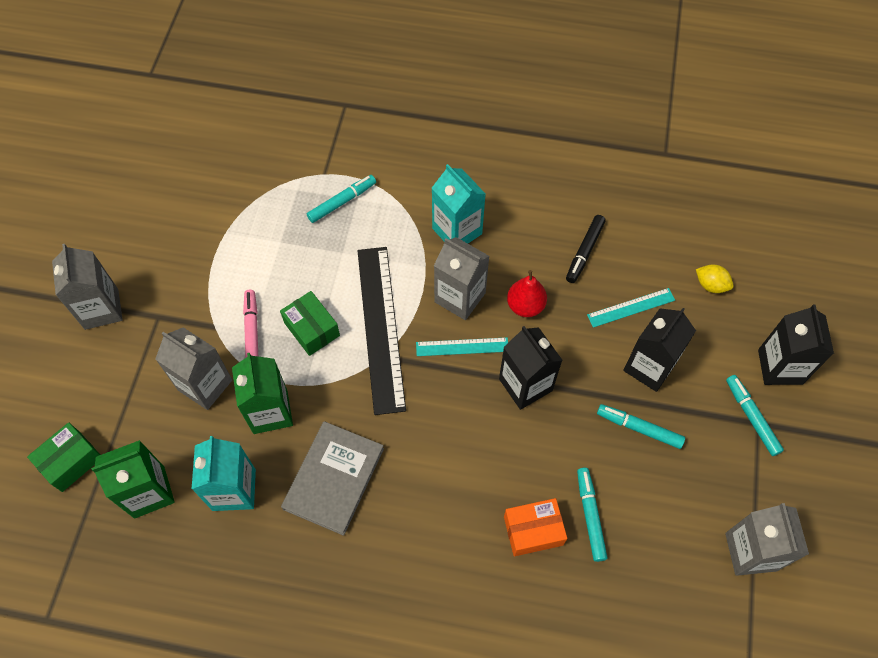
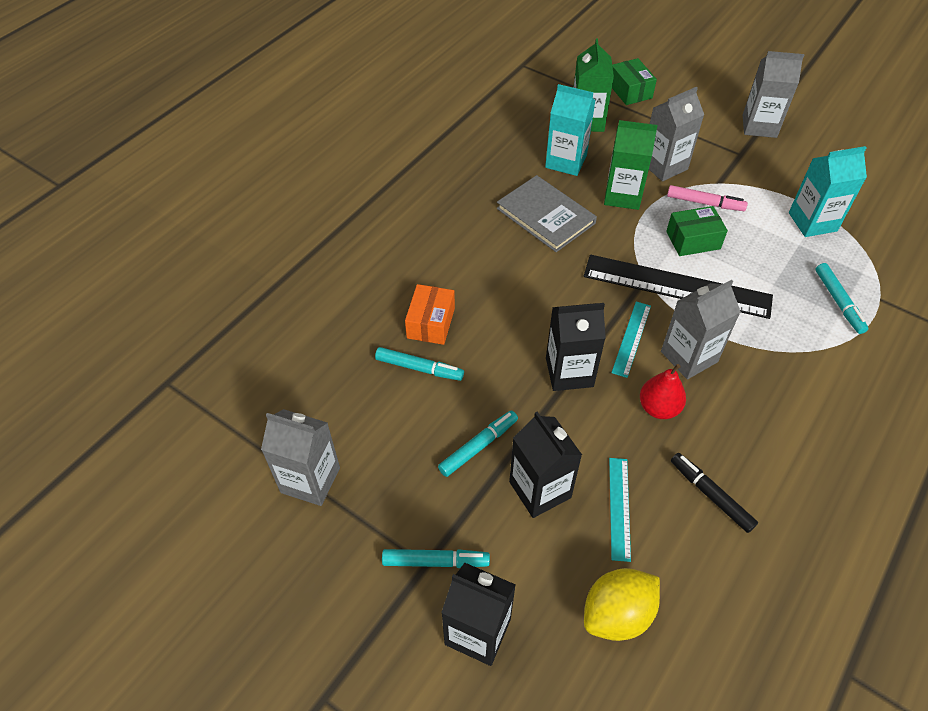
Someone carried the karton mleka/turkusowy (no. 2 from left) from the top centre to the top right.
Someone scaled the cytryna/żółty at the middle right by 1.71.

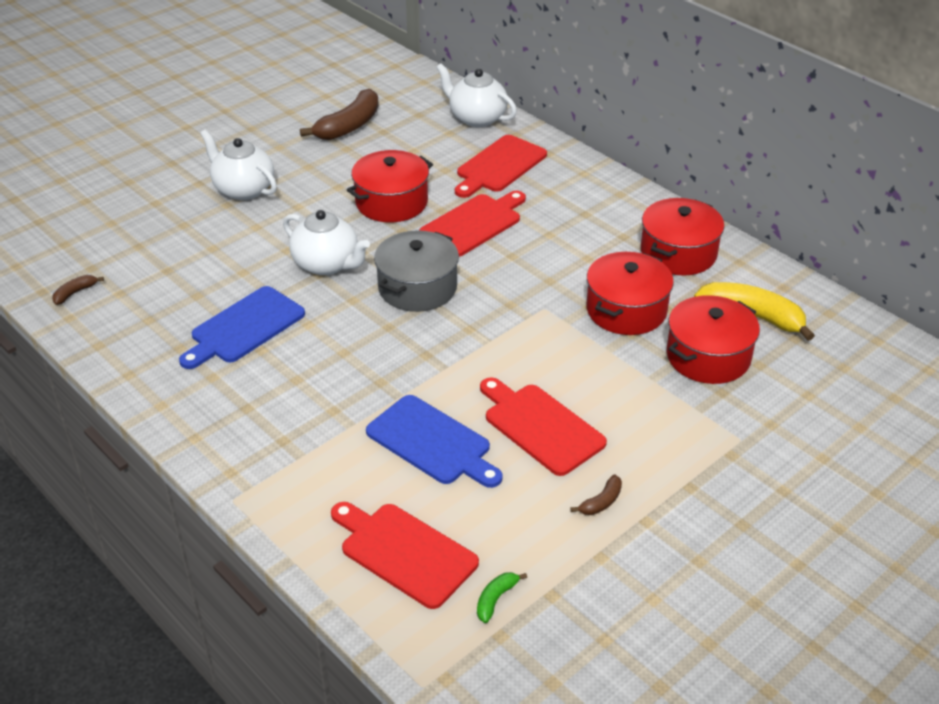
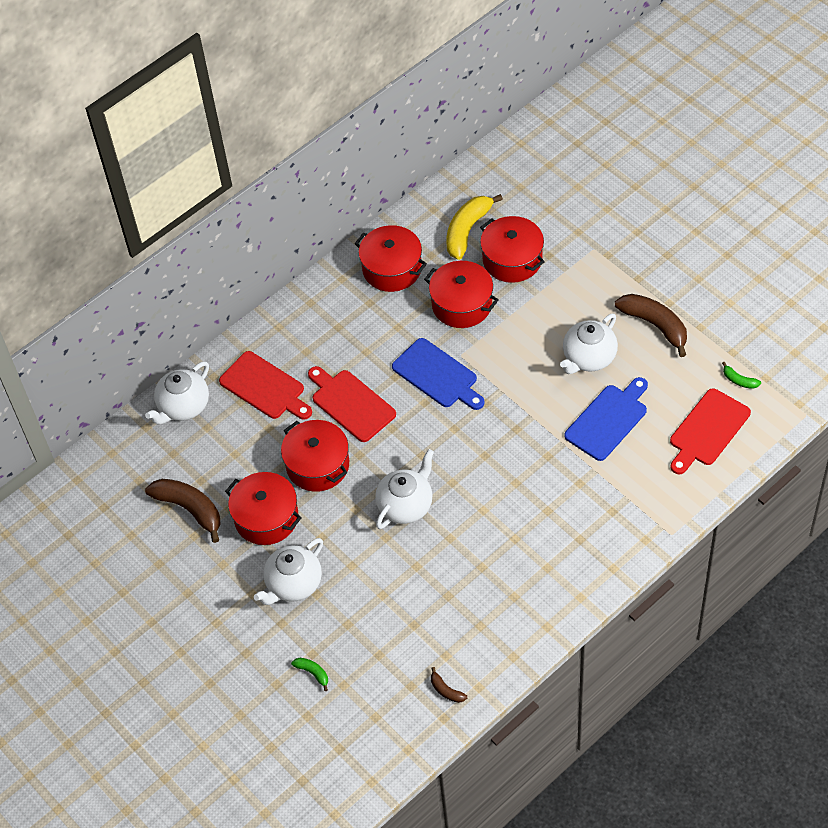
Someone carried the deska do krojenia/niebieski (no. 1 from left) from the middle left to the centre.
Someone took away the garnek/szary at the centre.
Someone swapped the deska do krojenia/czerwony (no. 4 from left) at the centre for the imbryk/biały (no. 4 from left) at the middle right.
Someone scaled the banan/brązowy (no. 3 from left) at the bottom centre by 2.15.
Someone put down the garnek/czerwony (no. 1 from left) at the middle left.
Someone put down the banan/zielony (no. 1 from left) at the bottom centre.

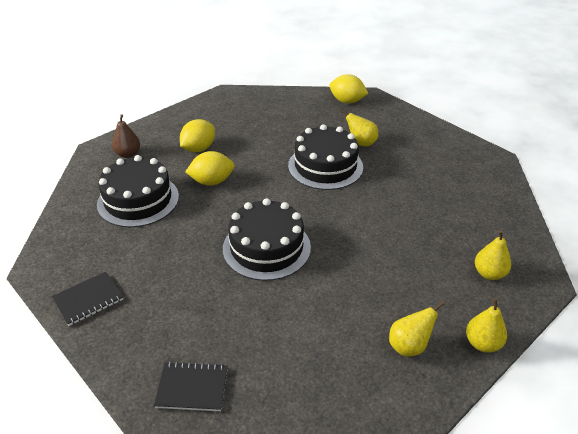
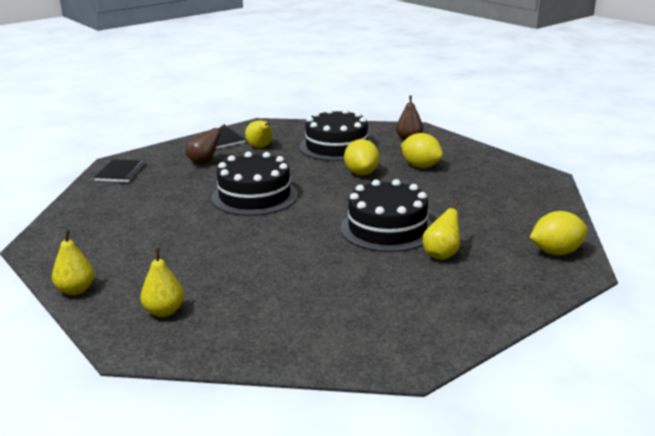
Someone rotated the cytryna/żółty (no. 3 from left) at the top centre by 45 degrees clockwise.
Someone carried the gruszka/żółty (no. 2 from left in the first image) from the bottom right to the top centre.
Someone put down the gruszka/brązowy (no. 1 from left) at the top left.

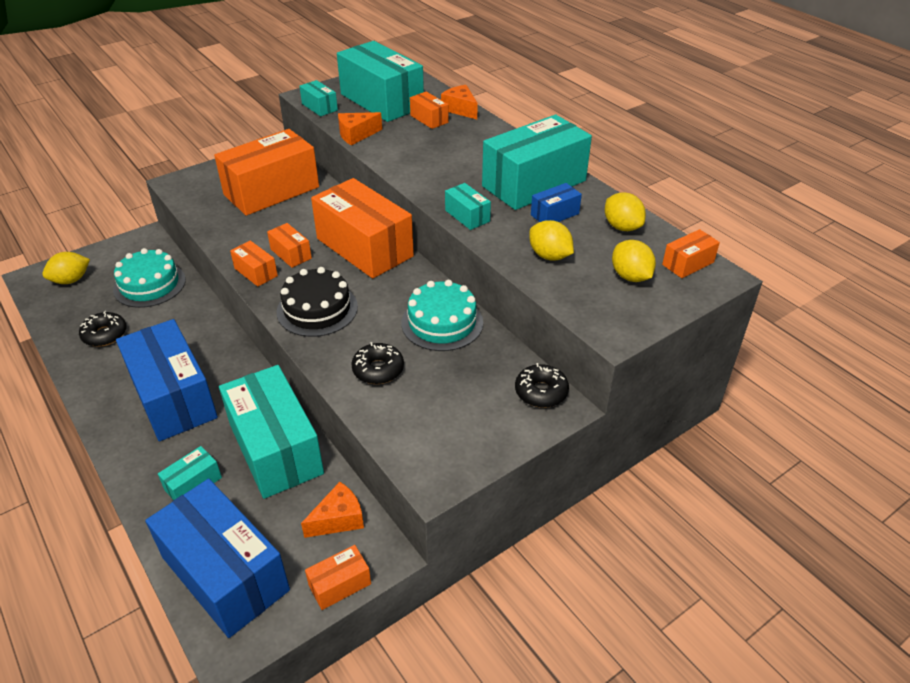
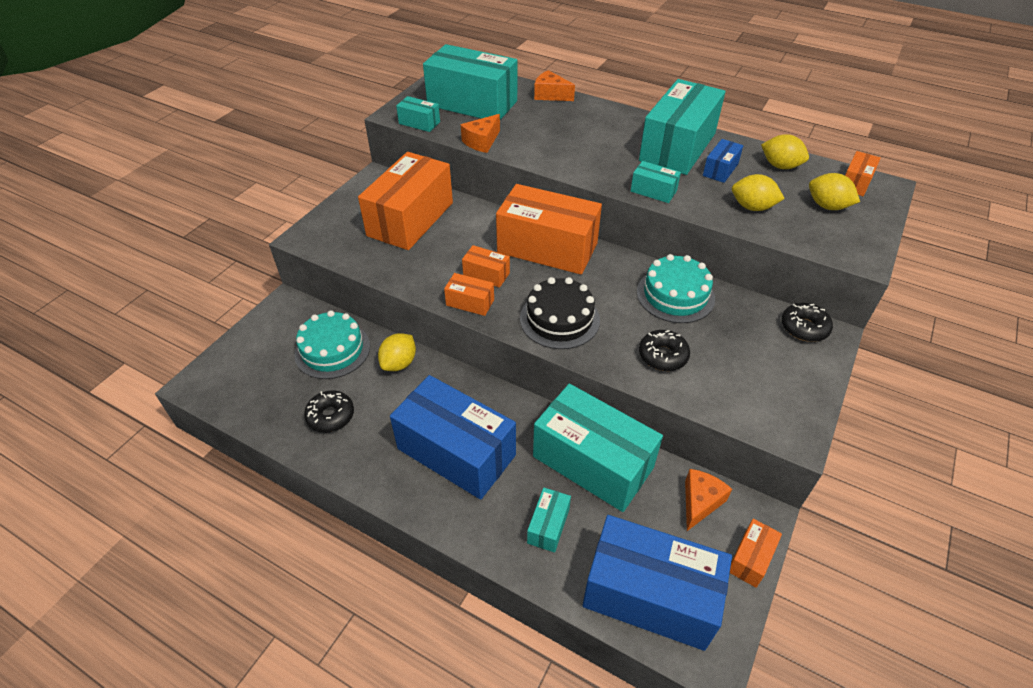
Someone carried the cytryna/żółty (no. 1 from left) from the middle left to the centre.
Someone took away the pudełko/pomarańczowy (no. 6 from left) at the top centre.

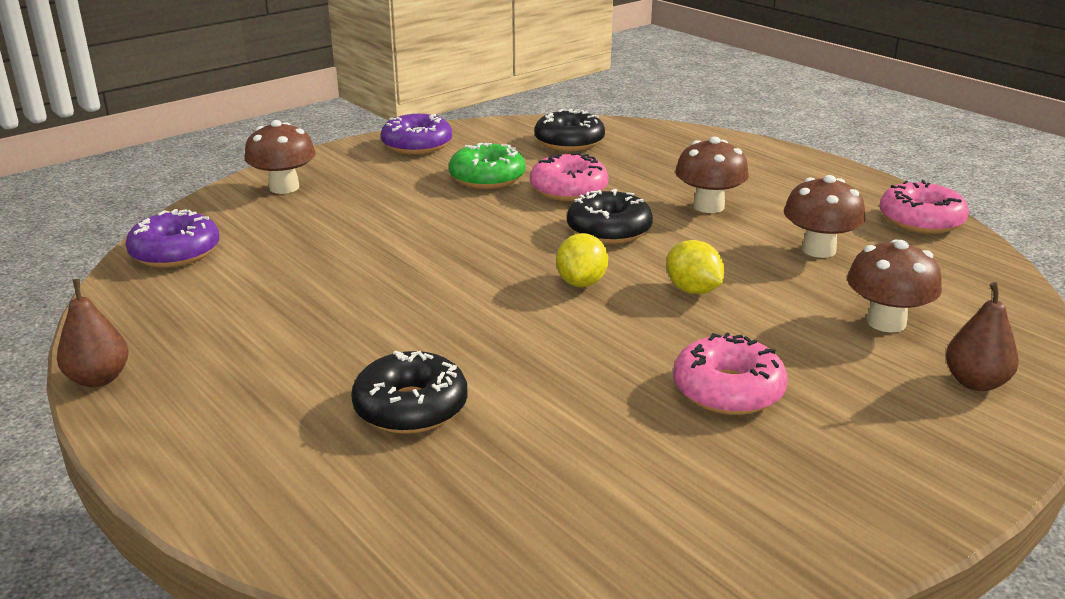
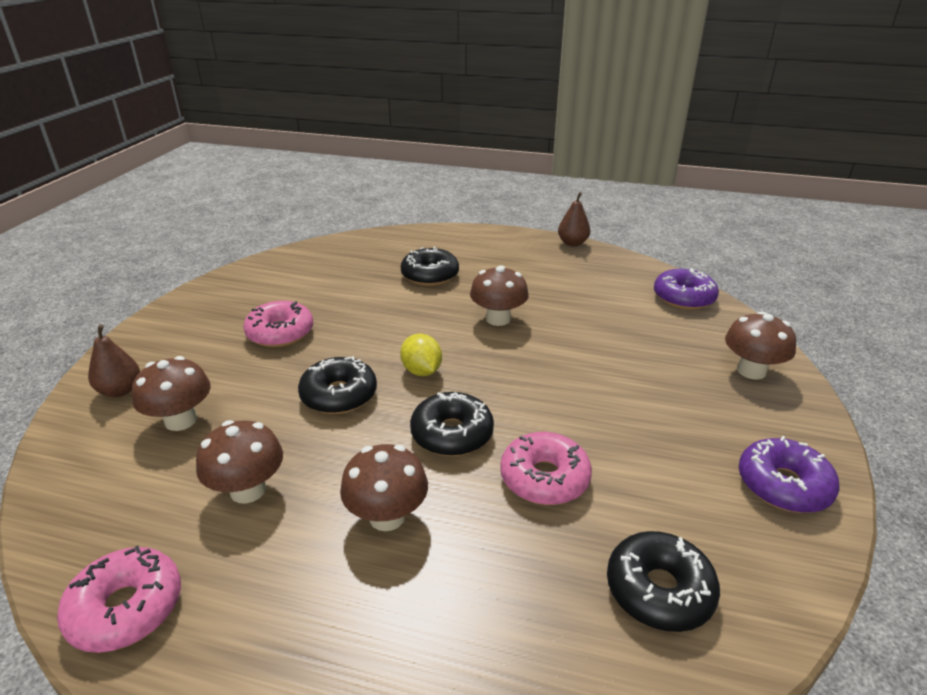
Someone took away the donut/zielony at the top centre.
Someone swapped the cytryna/żółty (no. 2 from left) at the centre for the donut/czarny (no. 1 from left) at the centre.
Someone put down the grzyb/brązowy (no. 4 from left) at the centre.

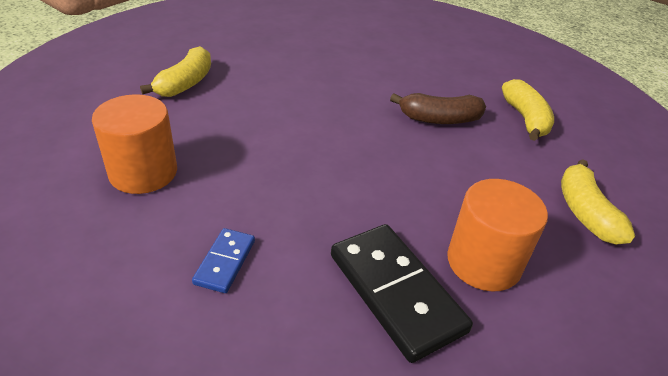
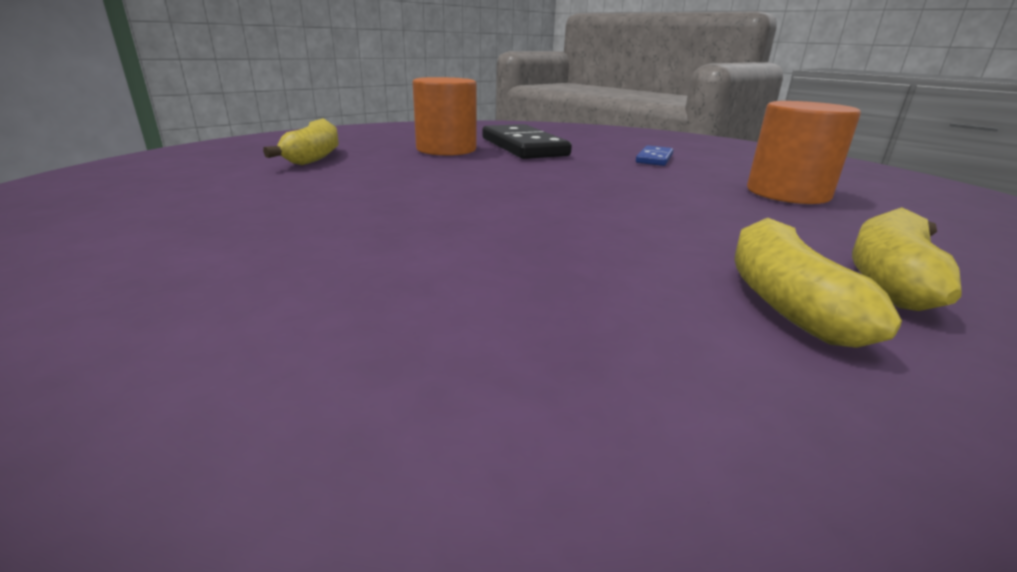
Someone took away the banan/brązowy at the top centre.
Someone carried the banan/żółty (no. 2 from left) from the top right to the middle right.

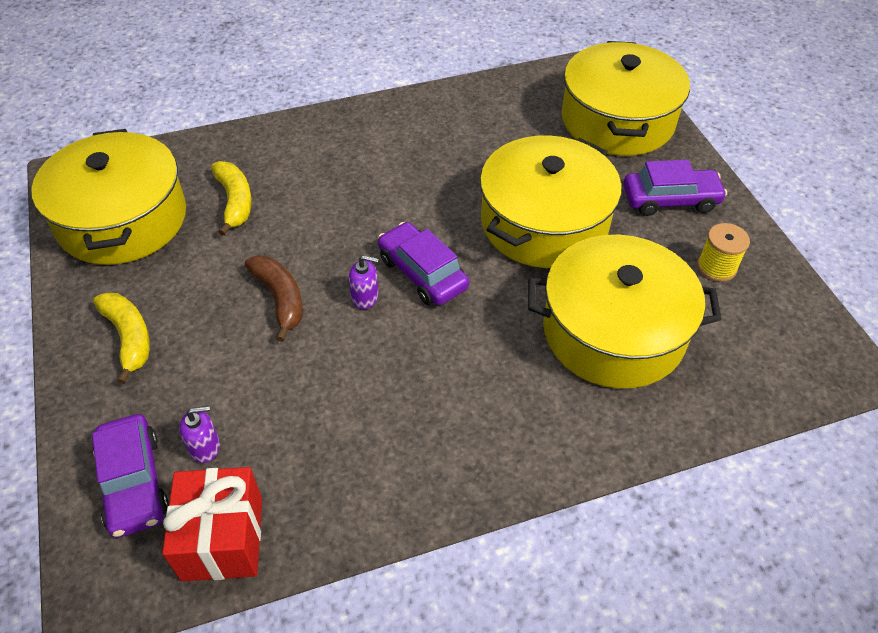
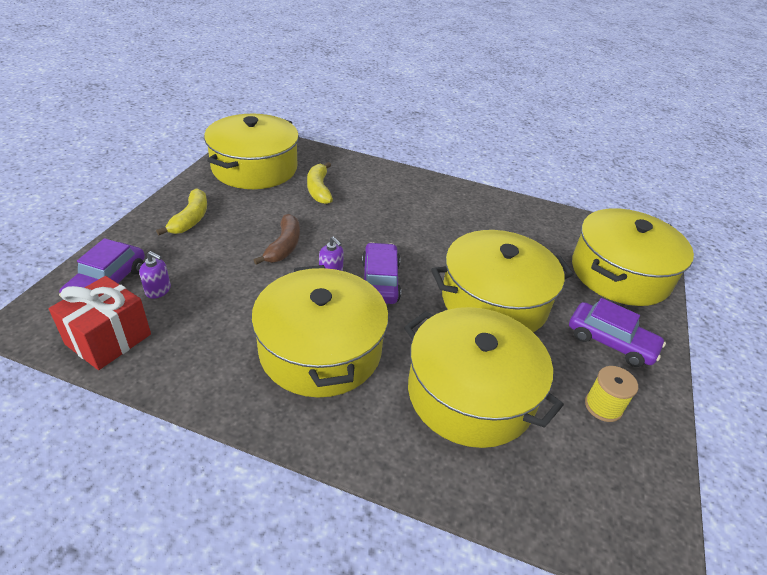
Someone rotated the banan/żółty (no. 2 from left) at the top left by 150 degrees clockwise.
Someone put down the garnek/żółty (no. 2 from left) at the centre.

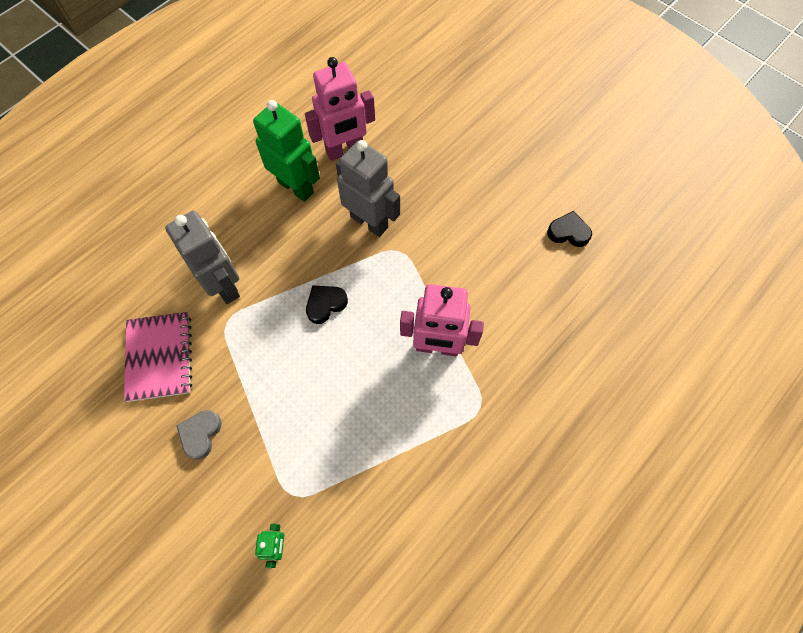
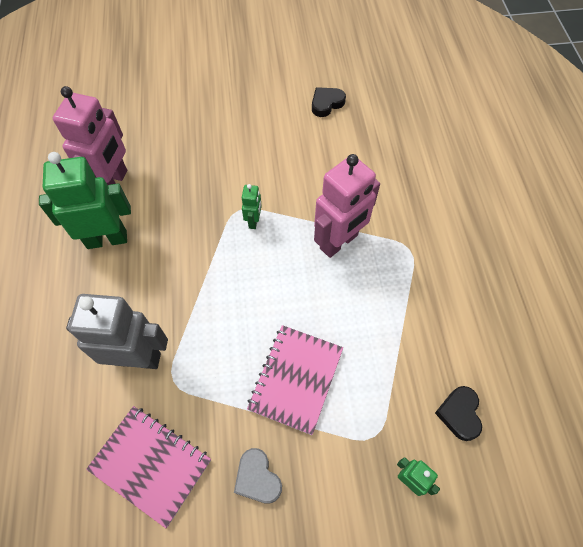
Someone carried the serce/czarny (no. 1 from left in the first image) from the centre to the bottom right.
Someone took away the robot/szary (no. 2 from left) at the top centre.
Someone put down the robot/zielony (no. 2 from left) at the centre.
Someone put down the zeszyt/różowy (no. 2 from left) at the bottom centre.

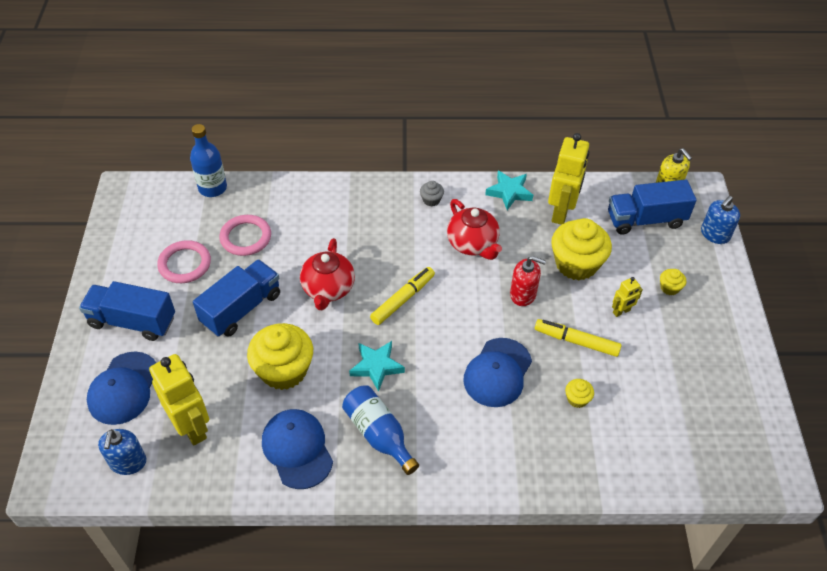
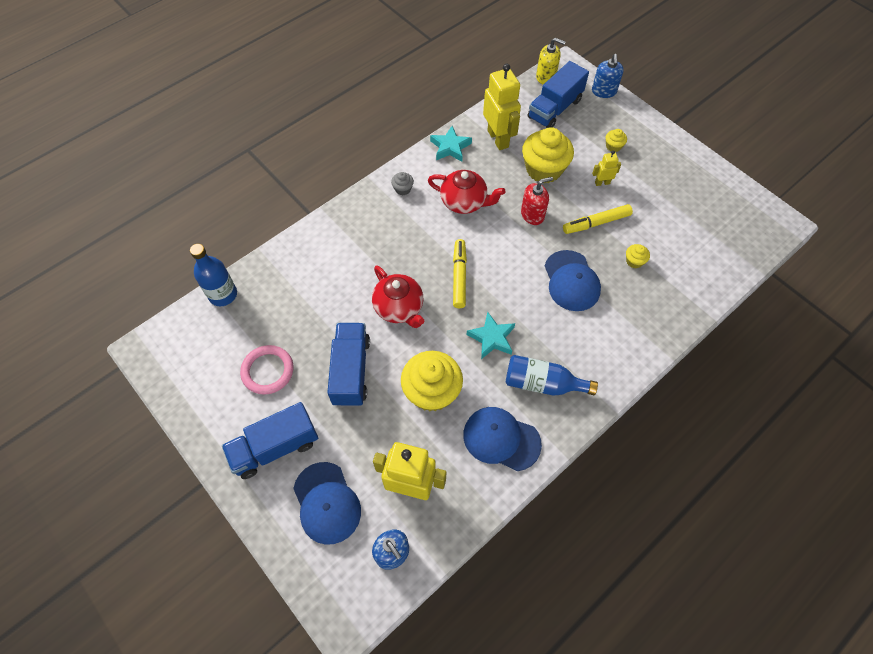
Someone took away the pierścień/różowy (no. 2 from left) at the middle left.
Someone rotated the robot/żółty (no. 3 from left) at the middle right by 120 degrees counterclockwise.

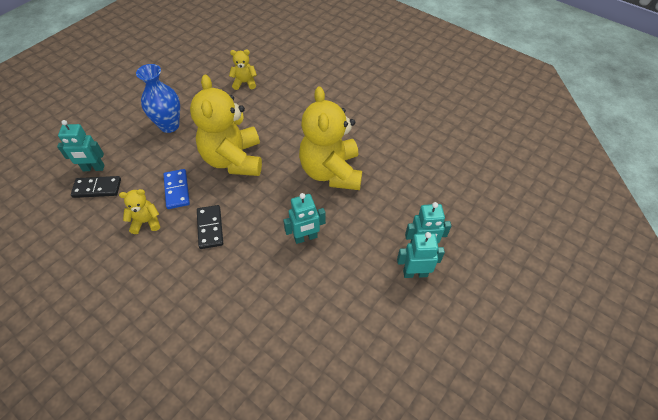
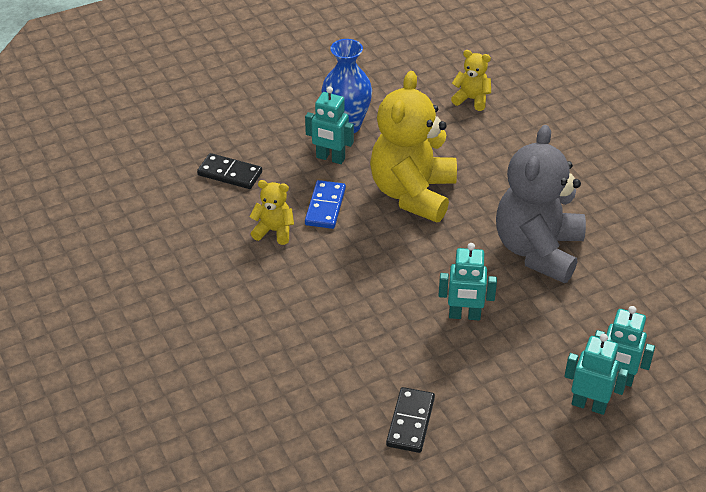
Someone carried the robot/turkusowy (no. 1 from left) from the middle left to the top centre.
Someone carried the kostka domina/czarny (no. 2 from left) from the middle left to the bottom centre.
Someone repainted the miś/żółty (no. 4 from left) at the top centre, which became the miś/szary at the middle right.

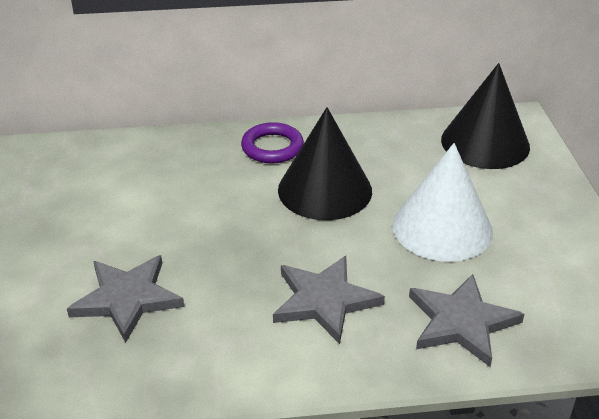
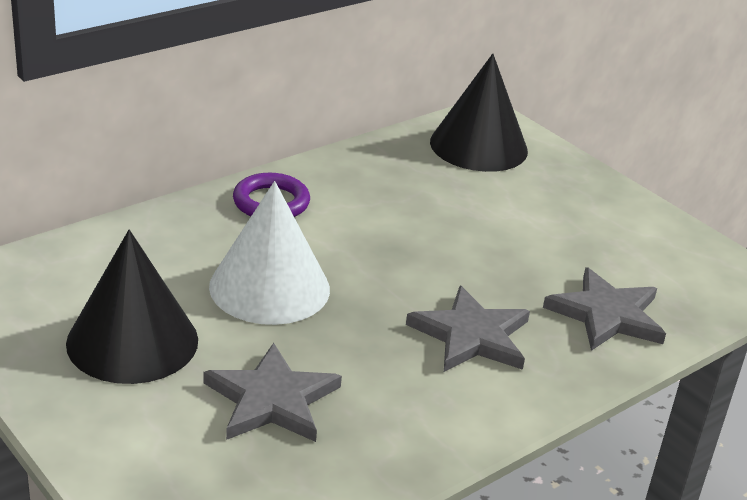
Someone carried the stożek/czarny (no. 1 from left) from the centre to the middle left.
Someone carried the stożek/biały from the middle right to the centre.

